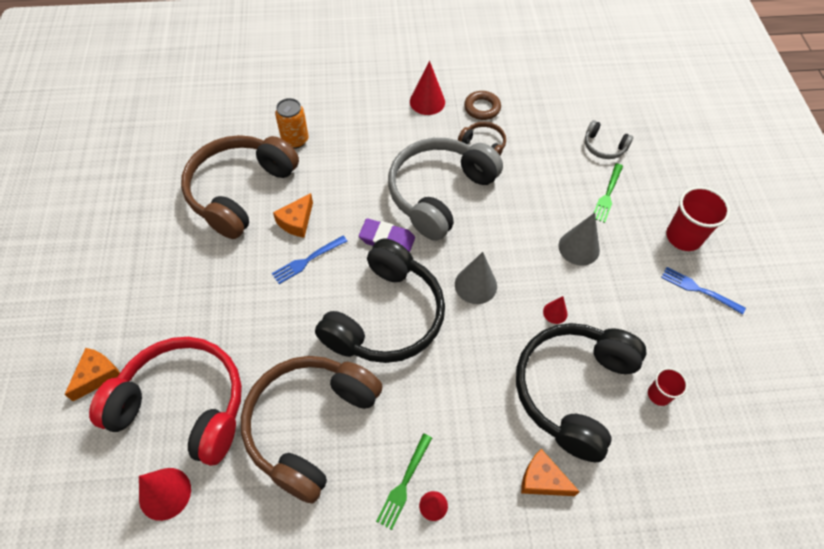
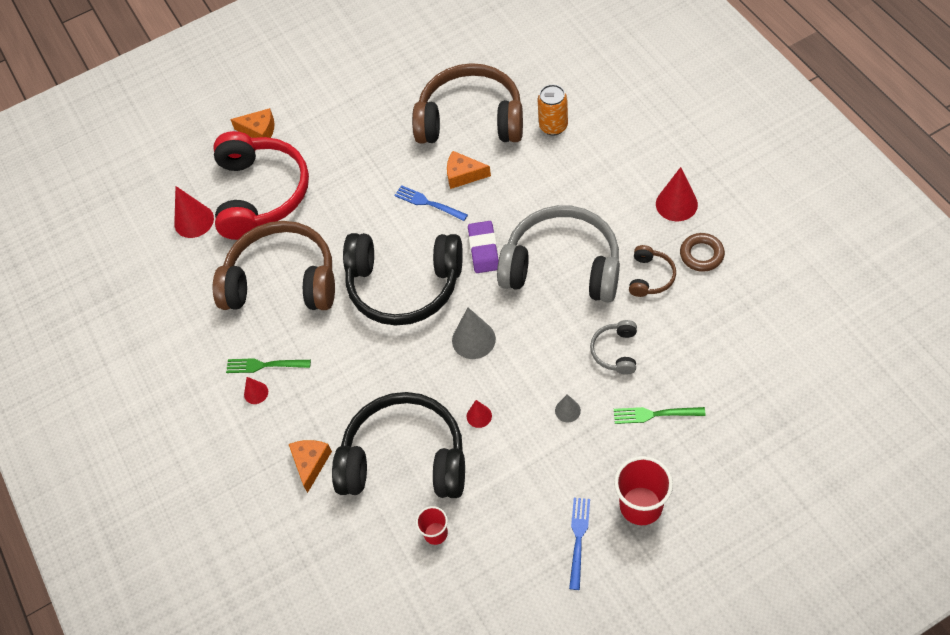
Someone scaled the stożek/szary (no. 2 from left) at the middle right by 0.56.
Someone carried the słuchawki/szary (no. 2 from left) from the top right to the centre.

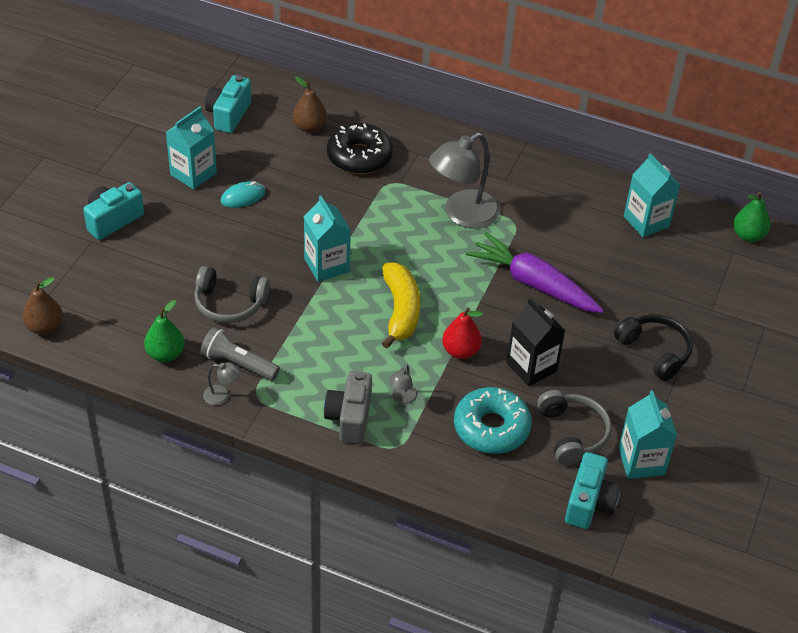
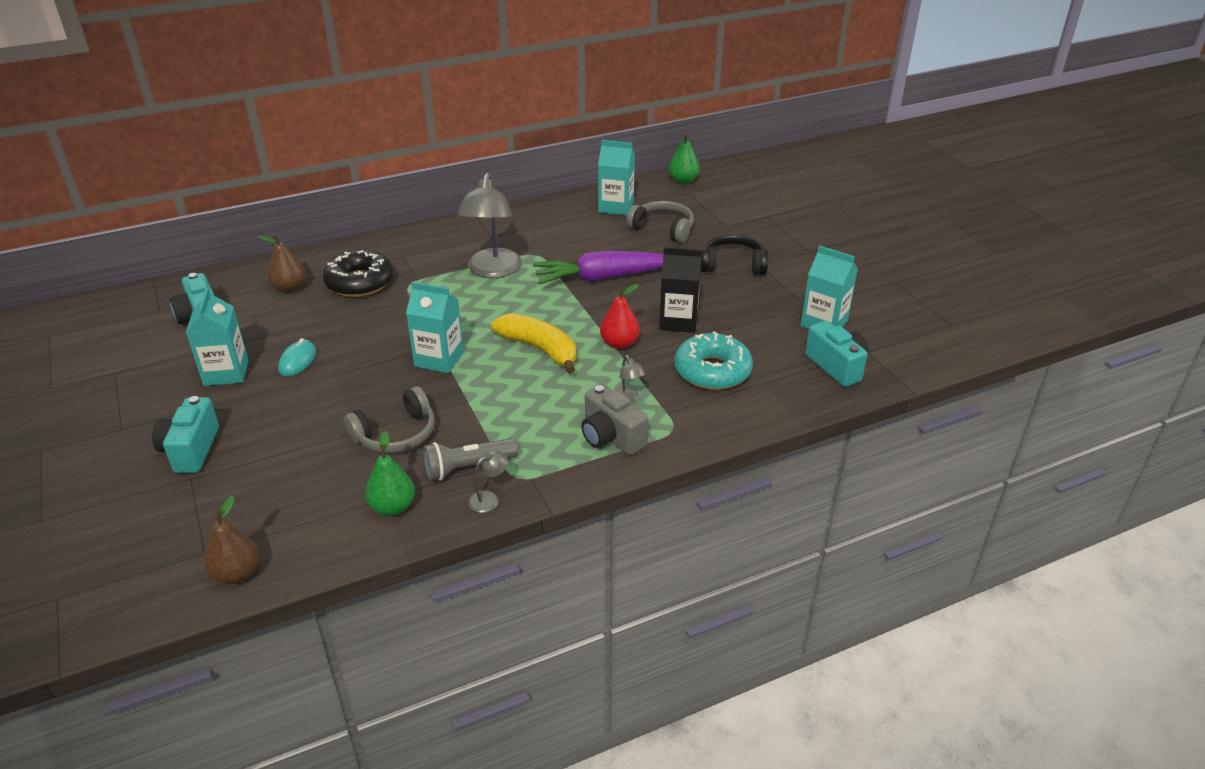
Someone carried the słuchawki/szary (no. 2 from left) from the bottom right to the top centre.

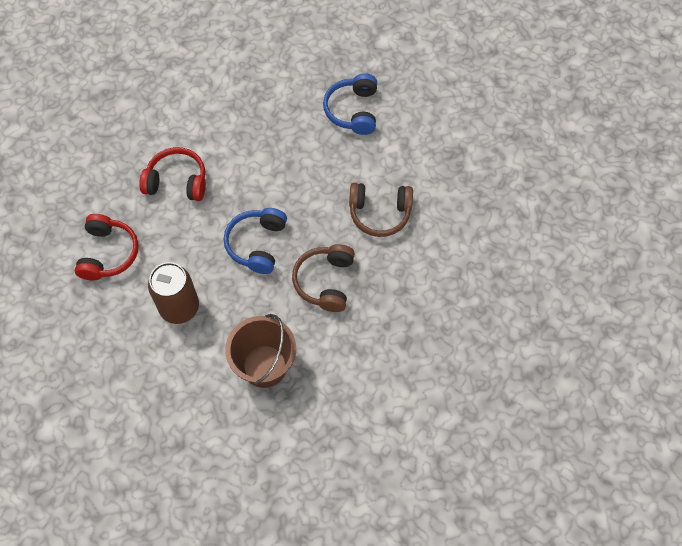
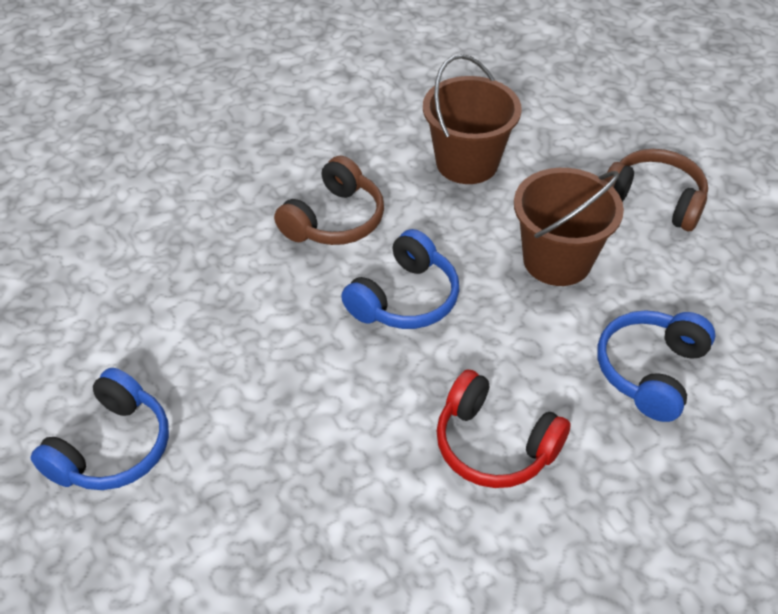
Someone repainted the słuchawki/czerwony (no. 1 from left) at the middle left, which became the słuchawki/niebieski (no. 3 from left) at the middle right.
Someone swapped the puszka/brązowy at the middle left for the wiadro/brązowy (no. 2 from left) at the middle right.
Someone carried the słuchawki/brązowy (no. 2 from left) from the centre to the top right.

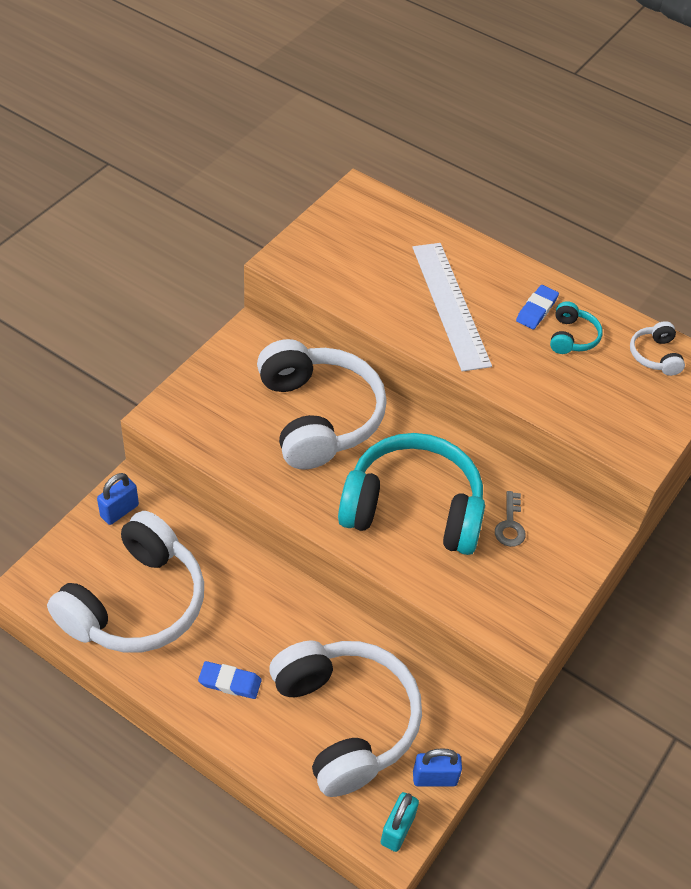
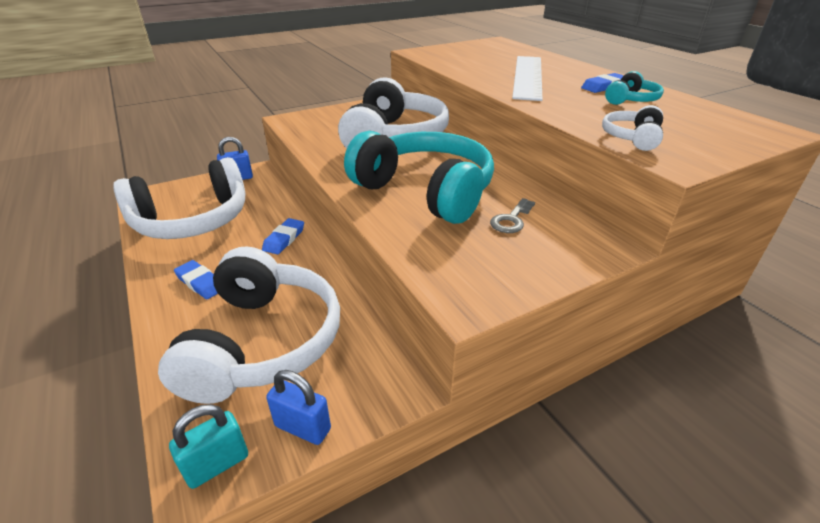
Someone carried the słuchawki/biały (no. 4 from left) from the middle right to the top right.
Someone put down the gumka do mazania/niebieski (no. 2 from left) at the centre.

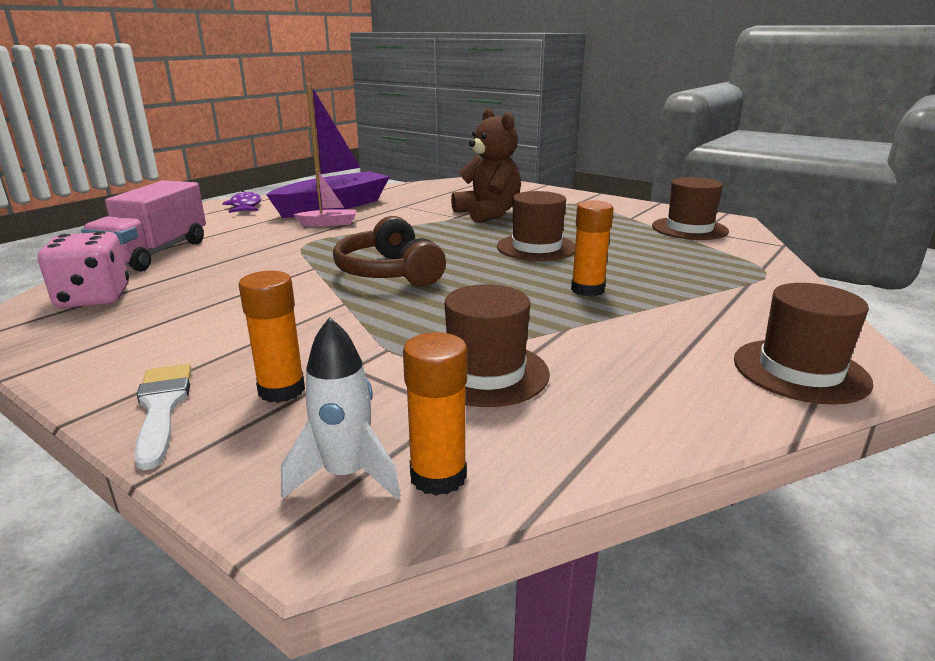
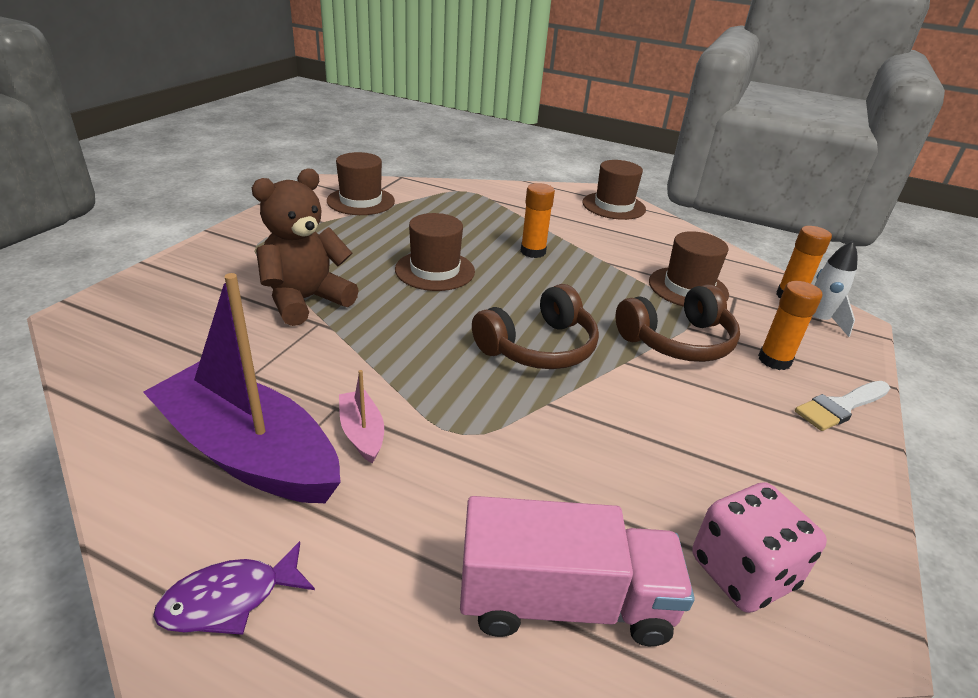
Someone put down the słuchawki/brązowy (no. 2 from left) at the middle right.

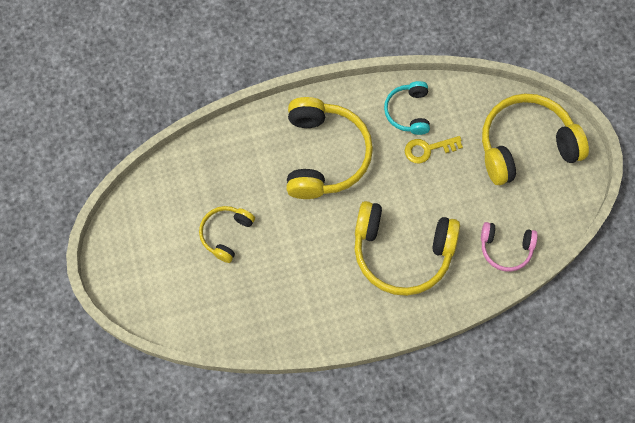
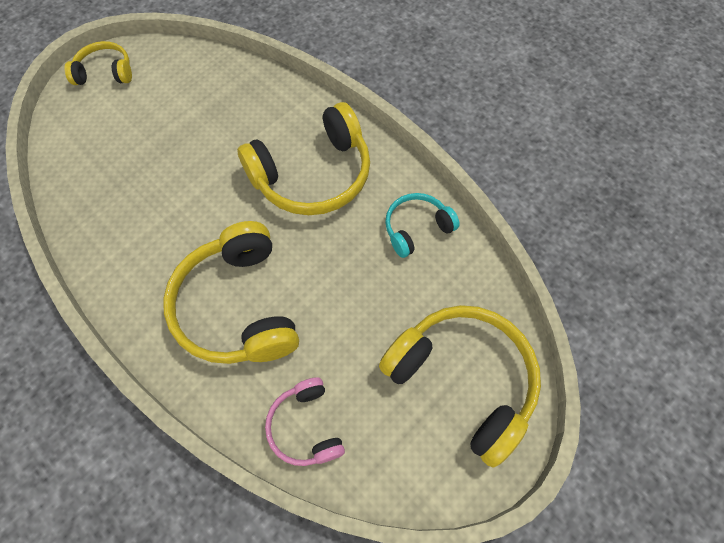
Someone carried the słuchawki/żółty (no. 1 from left) from the centre to the top left.
Someone took away the klucz/żółty at the middle right.

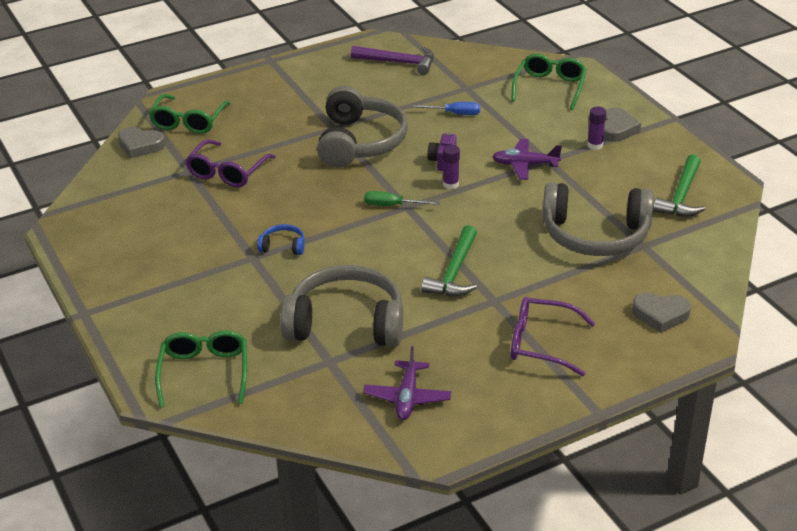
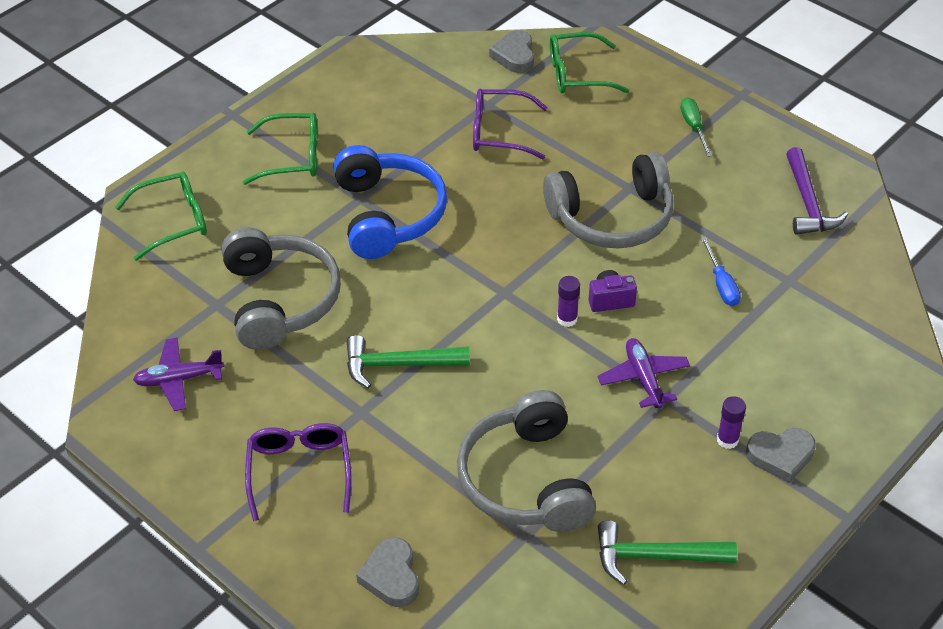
Someone scaled the słuchawki/niebieski at the centre by 2.40.
Someone carried the śrubokręt/zielony from the centre to the top right.
Someone carried the okulary/zielony (no. 3 from left in the first image) from the top right to the top left.

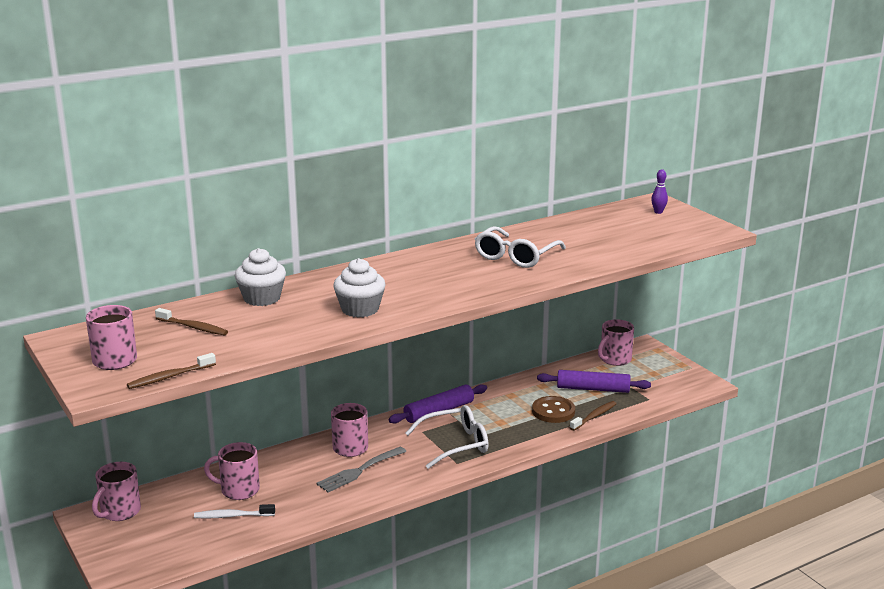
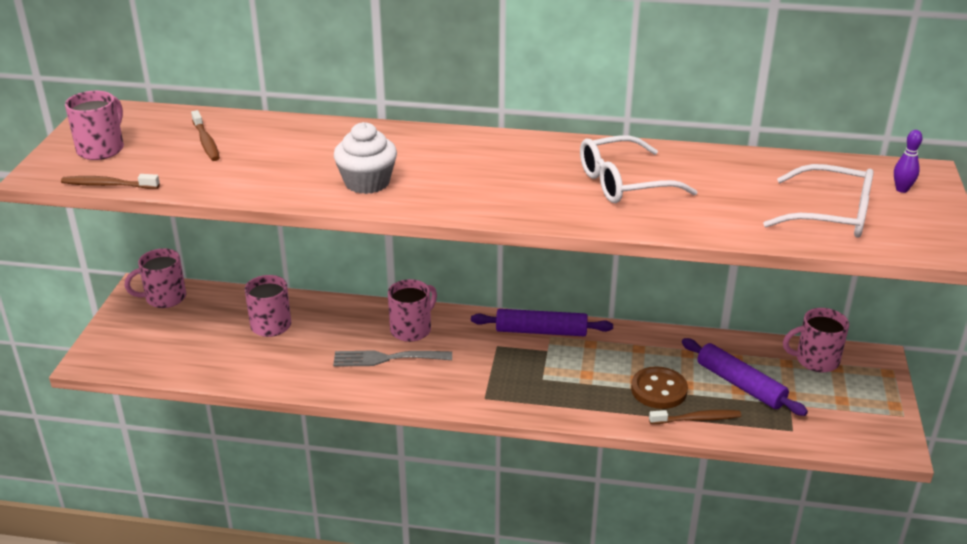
Someone took away the szczoteczka do zębów/biały at the bottom left.
Someone took away the muffinka/biały (no. 1 from left) at the middle left.
Someone carried the okulary/biały (no. 1 from left in the first image) from the bottom centre to the middle right.

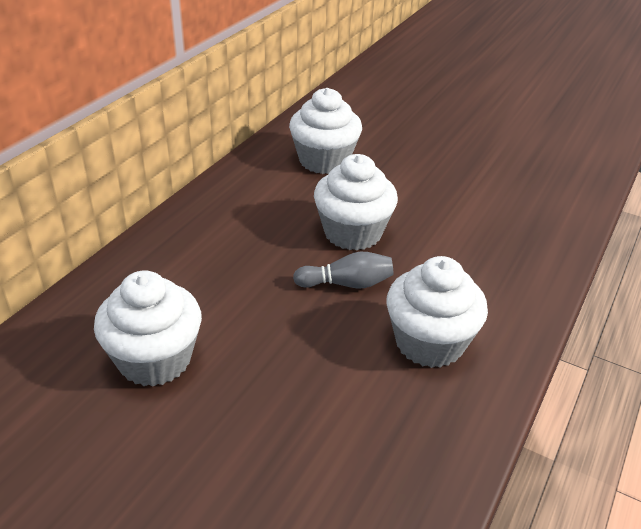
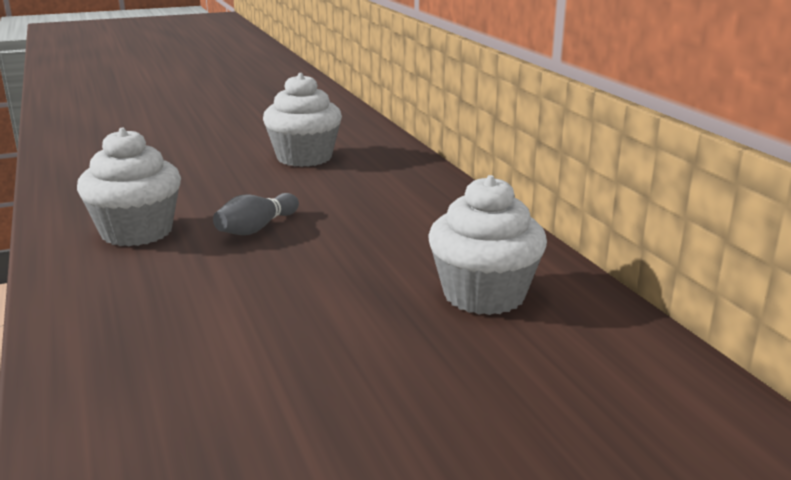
Someone took away the muffinka/biały (no. 3 from left) at the centre.

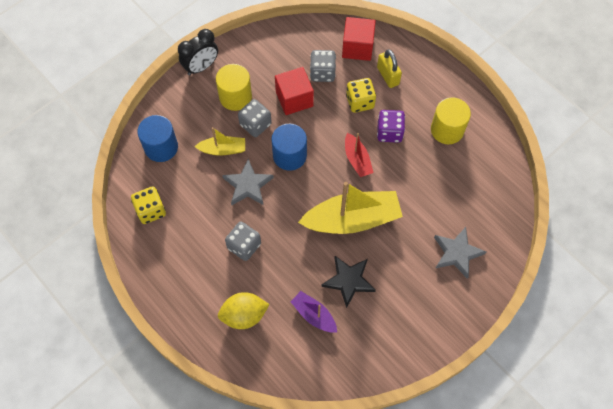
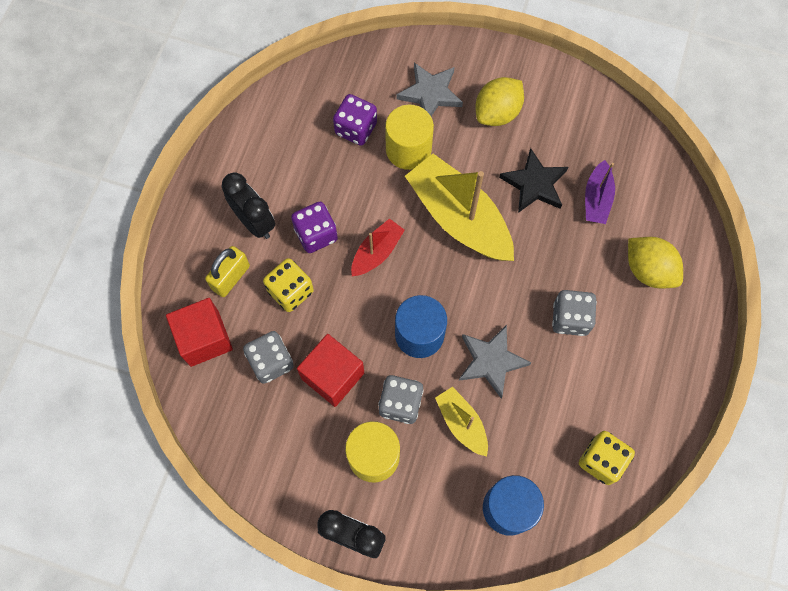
Someone carried the walec/żółty (no. 2 from left) from the top right to the top centre.
Someone put down the budzik/czarny (no. 1 from left) at the middle left.
Someone put down the kostka do gry/fioletowy (no. 2 from left) at the top centre.
Someone put down the cytryna/żółty (no. 1 from left) at the top centre.

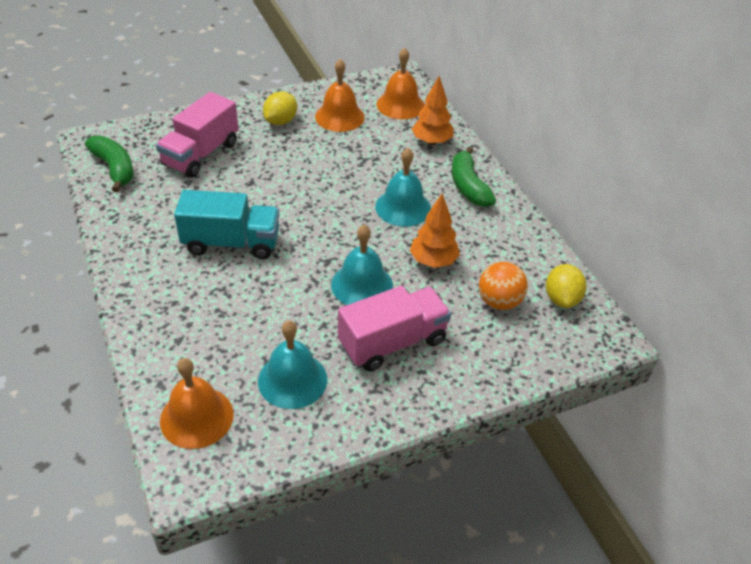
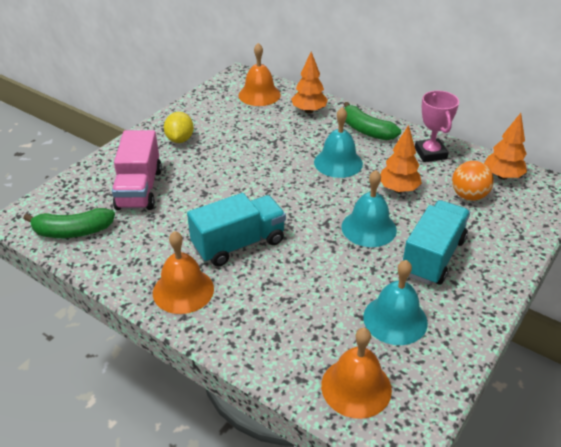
Someone rotated the banan/zielony (no. 1 from left) at the top left by 150 degrees clockwise.
Someone carried the dzwonek/pomarańczowy (no. 2 from left in the first image) from the top centre to the middle left.
Someone repainted the ciężarówka/różowy (no. 2 from left) at the centre, which became the ciężarówka/turkusowy (no. 2 from left) at the middle right.
Someone swapped the cytryna/żółty (no. 2 from left) at the middle right for the drzewko/pomarańczowy (no. 3 from left) at the top right.
Someone put down the puchar/różowy at the top right.

